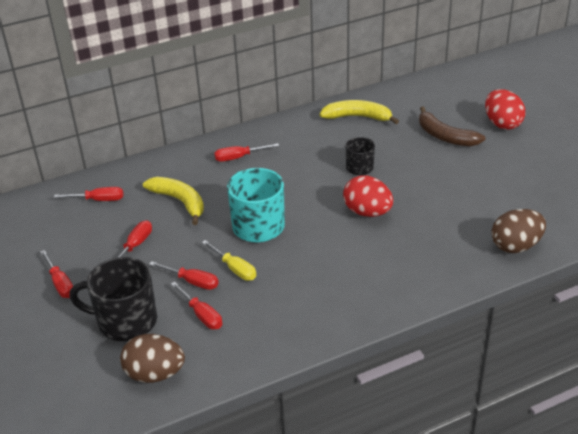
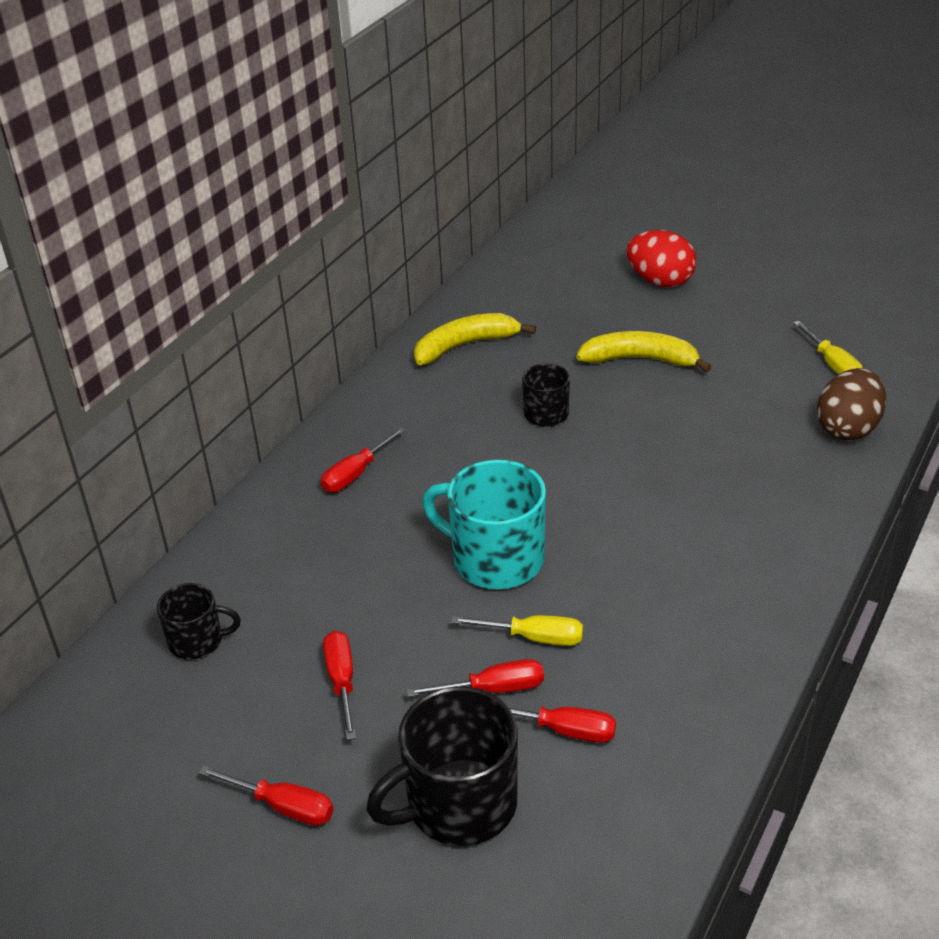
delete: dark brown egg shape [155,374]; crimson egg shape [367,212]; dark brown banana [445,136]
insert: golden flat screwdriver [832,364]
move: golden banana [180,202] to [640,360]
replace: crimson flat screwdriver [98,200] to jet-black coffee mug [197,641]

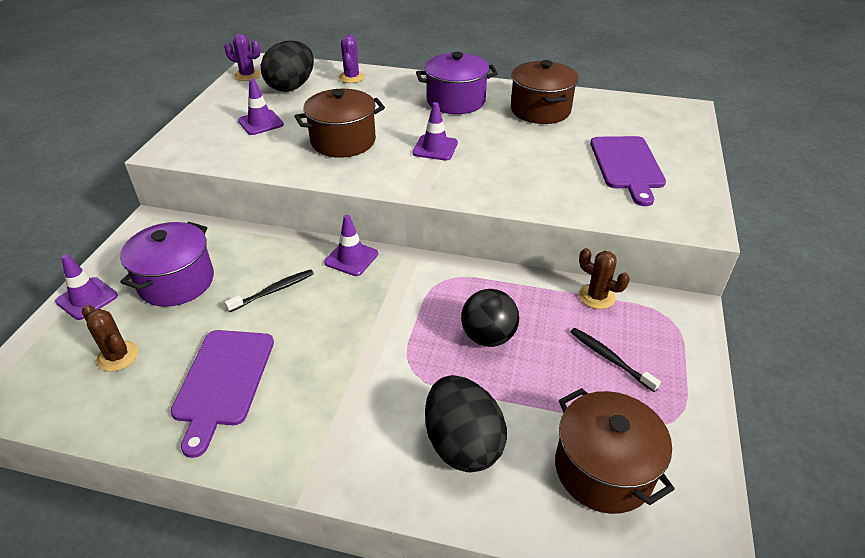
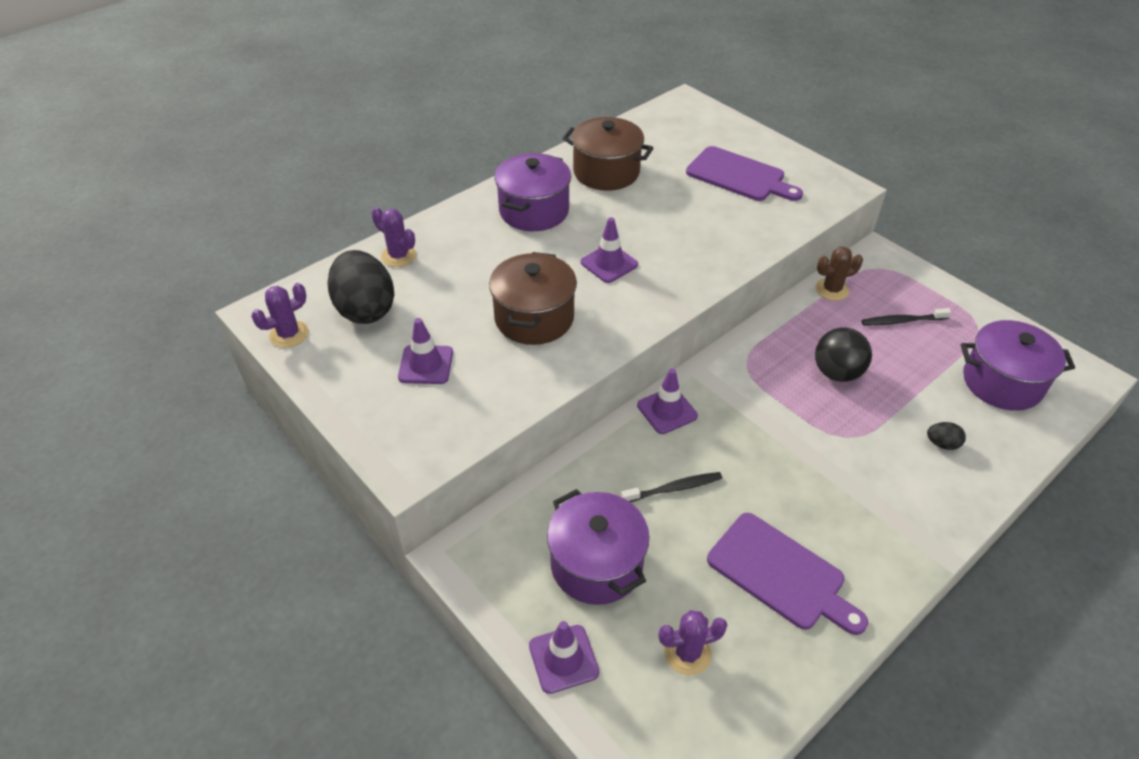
recolor: dark brown prickly plant [118,356] to violet prickly plant [687,653]; dark brown pot [603,469] to violet pot [1002,382]
rotate: jet-black tooth brush [273,291] = [673,488] 75 degrees clockwise
resize: jet-black egg shape [462,444] = [942,444] x0.42

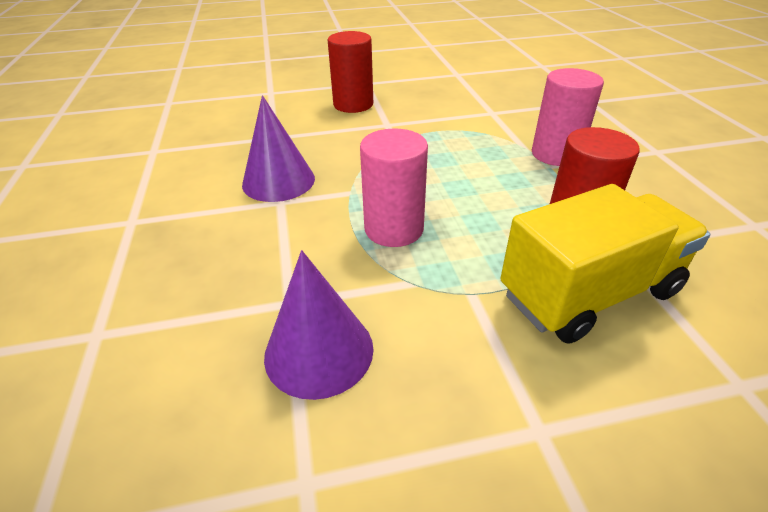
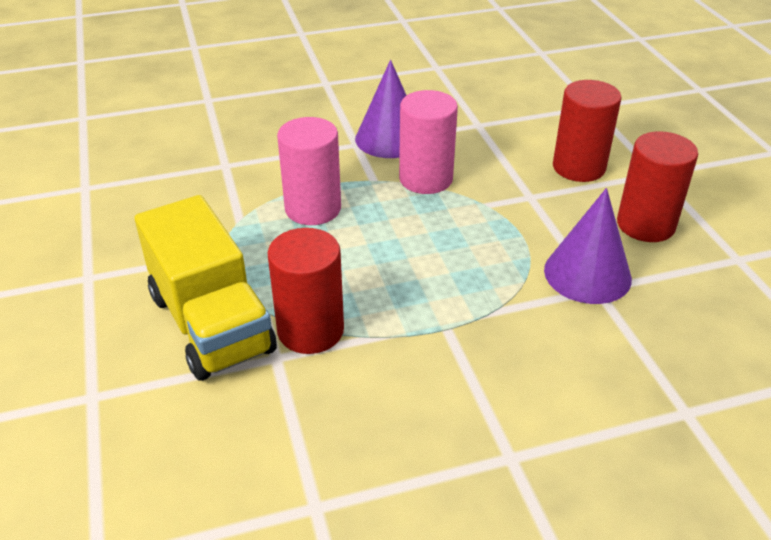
insert: crimson cylinder shape [645,225]
move: violet solid cone [319,351] to [587,274]; rosy cylinder shape [556,154] to [425,179]

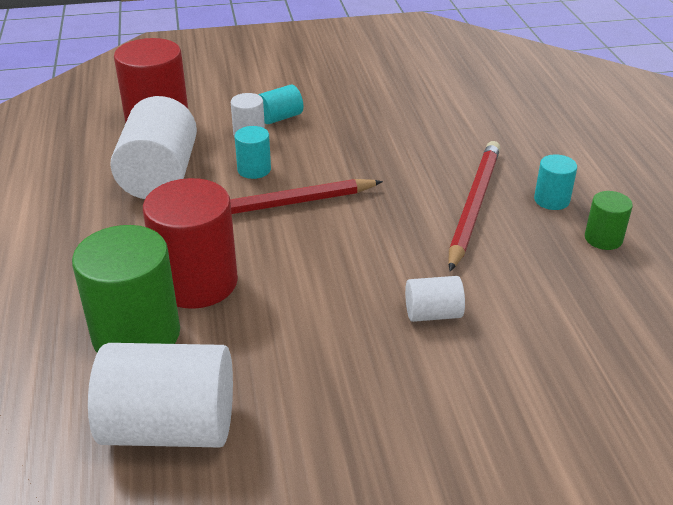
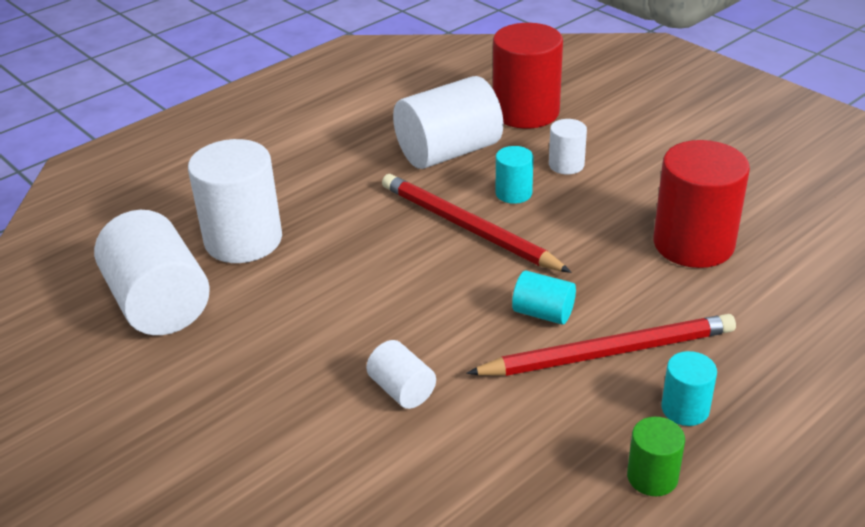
move: crimson cylinder shape [197,282] to [693,244]; turquoise cylinder shape [280,118] to [543,313]
recolor: green cylinder shape [136,335] to snow-white cylinder shape [243,240]

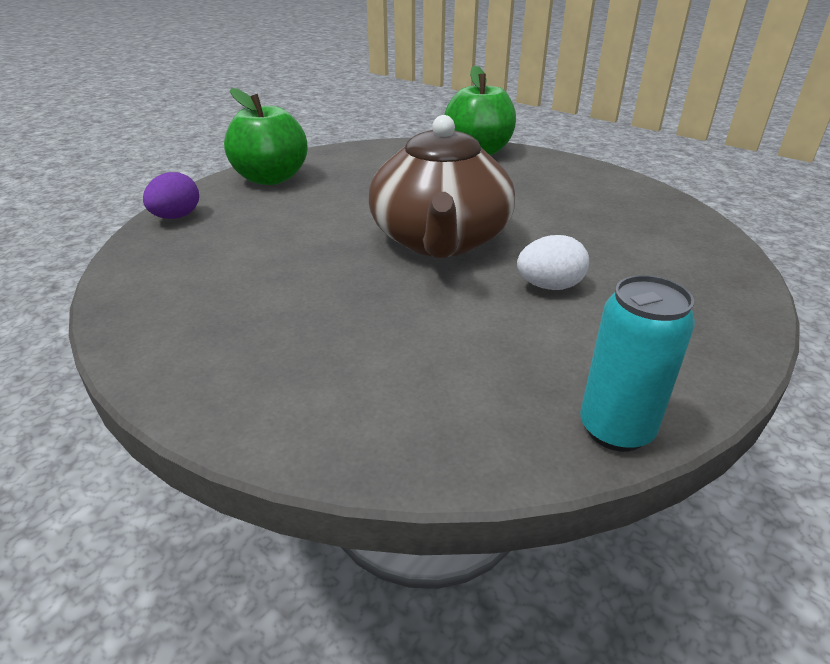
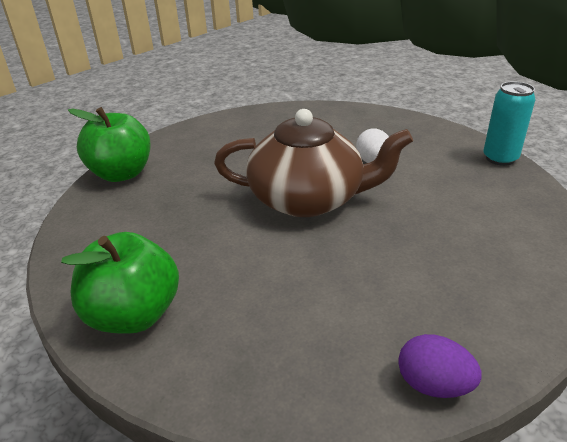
move: violet egg shape [176,217] to [433,385]

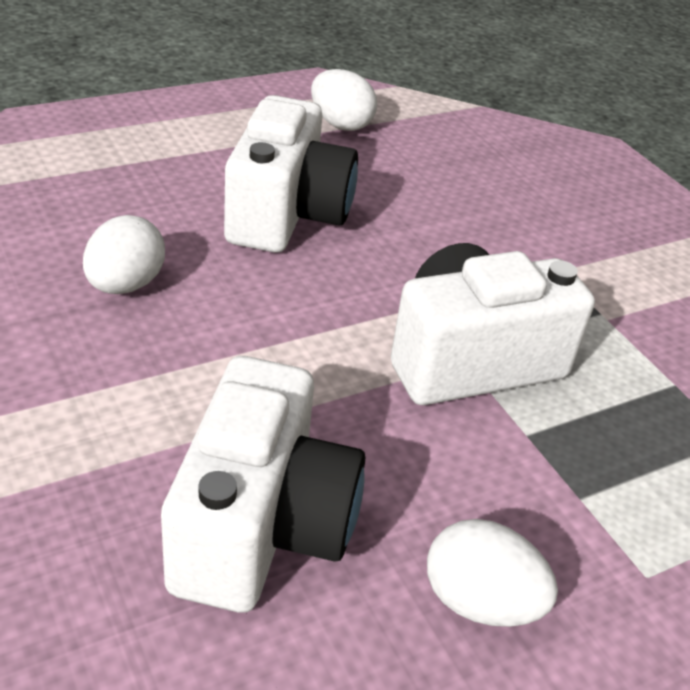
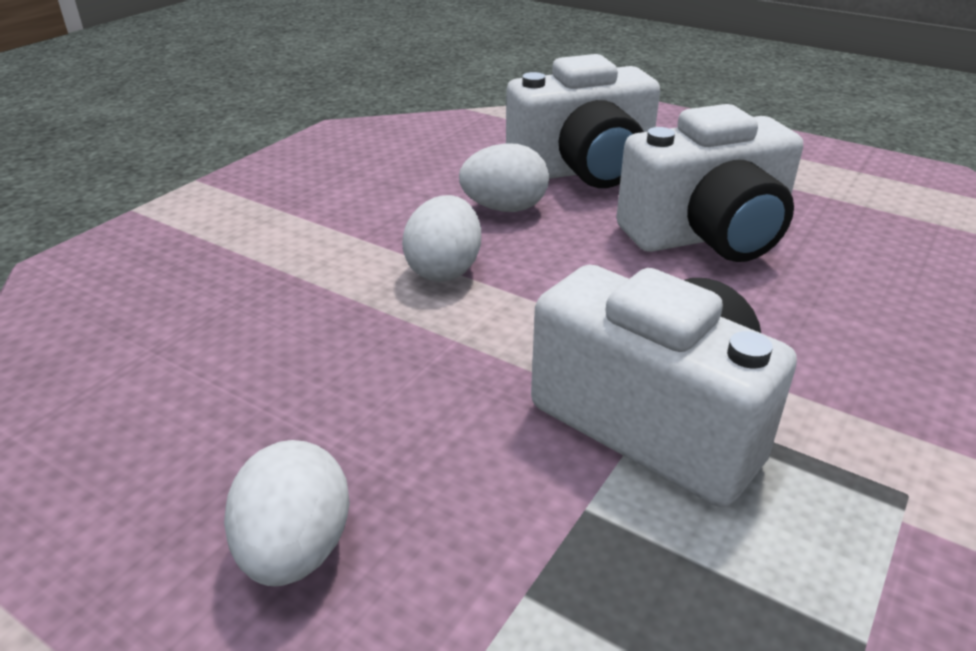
move: snow-white photo camera [262,526] to [583,170]; snow-white egg shape [340,124] to [444,270]

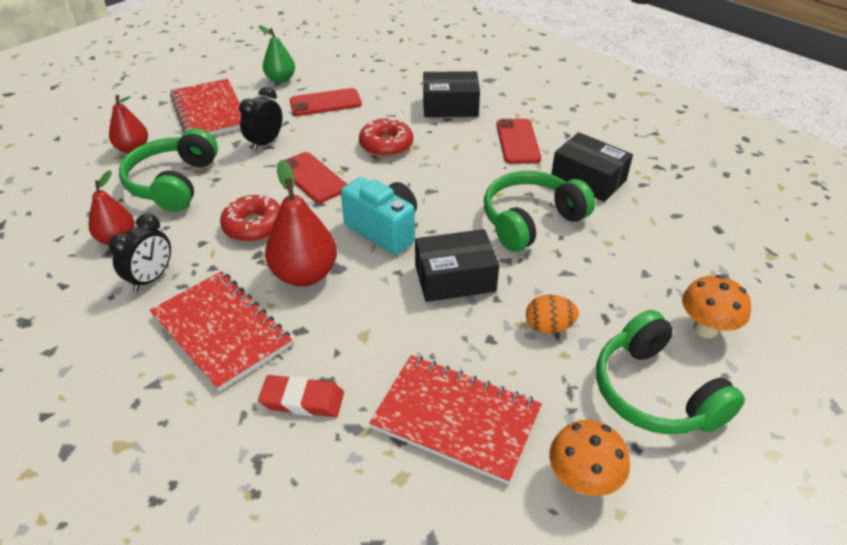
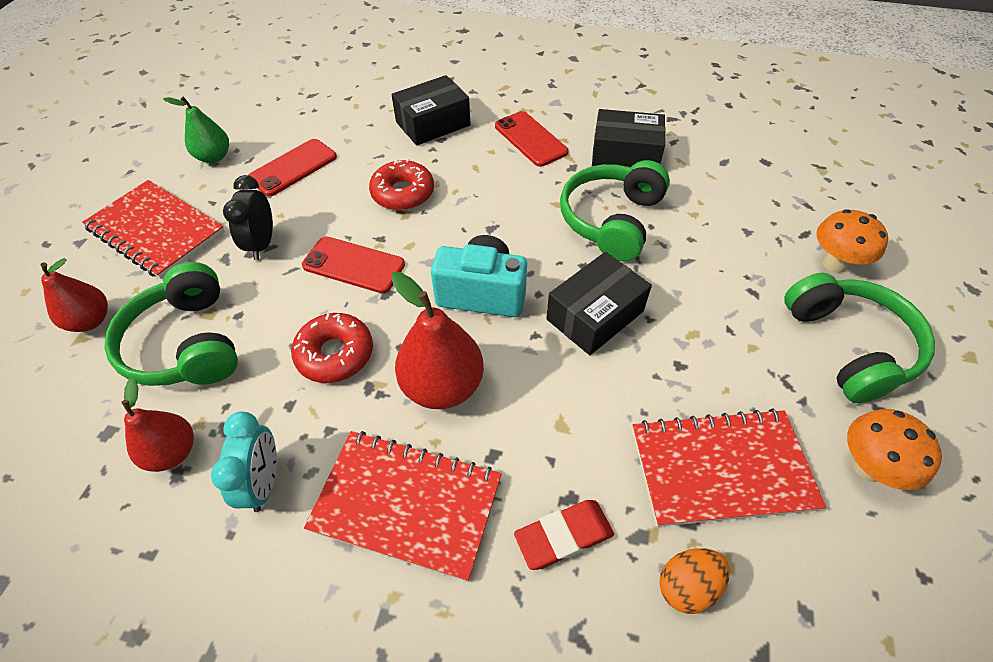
move: orange egg shape [548,327] to [687,586]
recolor: jet-black bedside clock [151,278] to turquoise bedside clock [264,482]
rotate: green over-ear headphones [655,392] = [849,346] 135 degrees counterclockwise

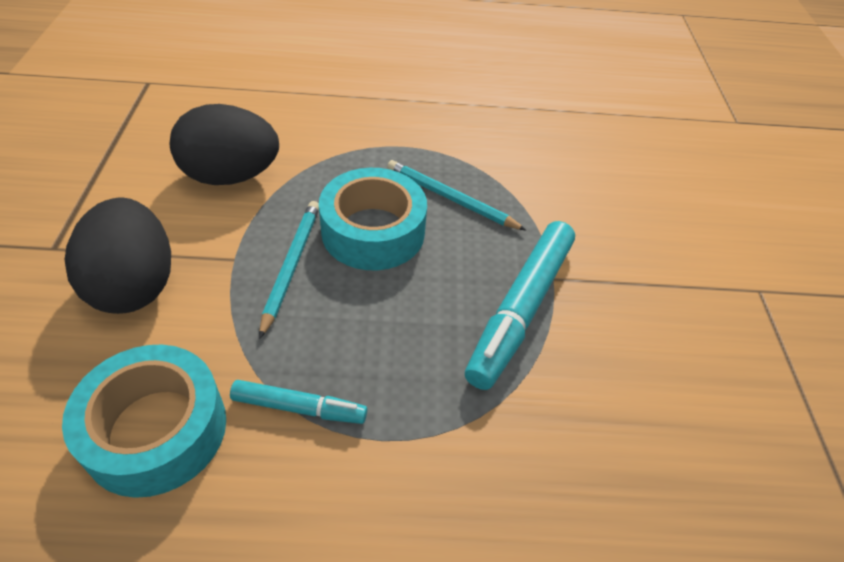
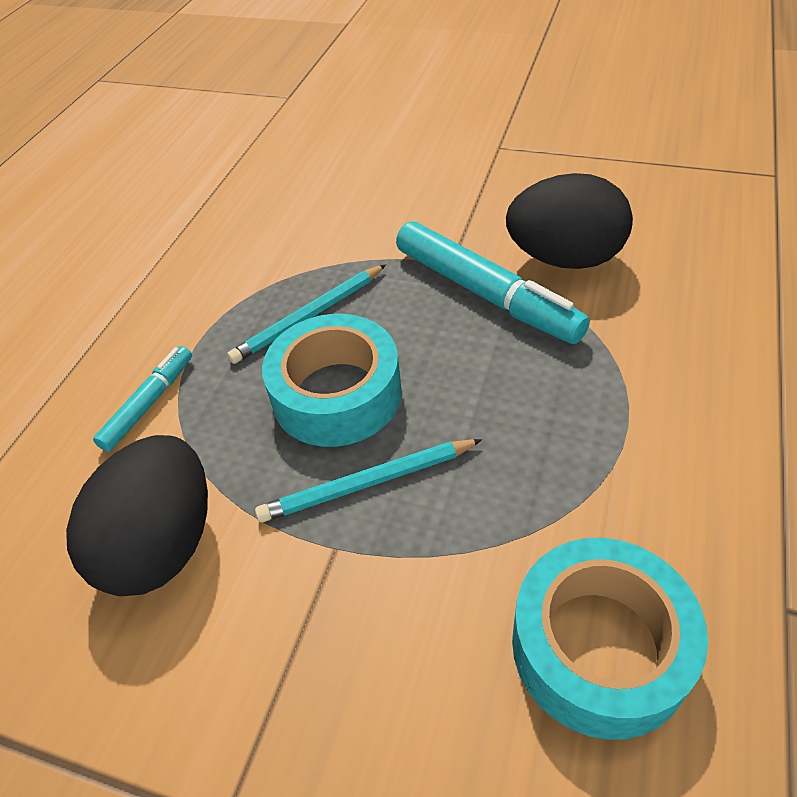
move: jet-black egg shape [134,285] to [564,258]; turquoise felt pen [299,407] to [149,403]
rotate: turquoise wooden pencil [291,266] = [368,483] 45 degrees counterclockwise

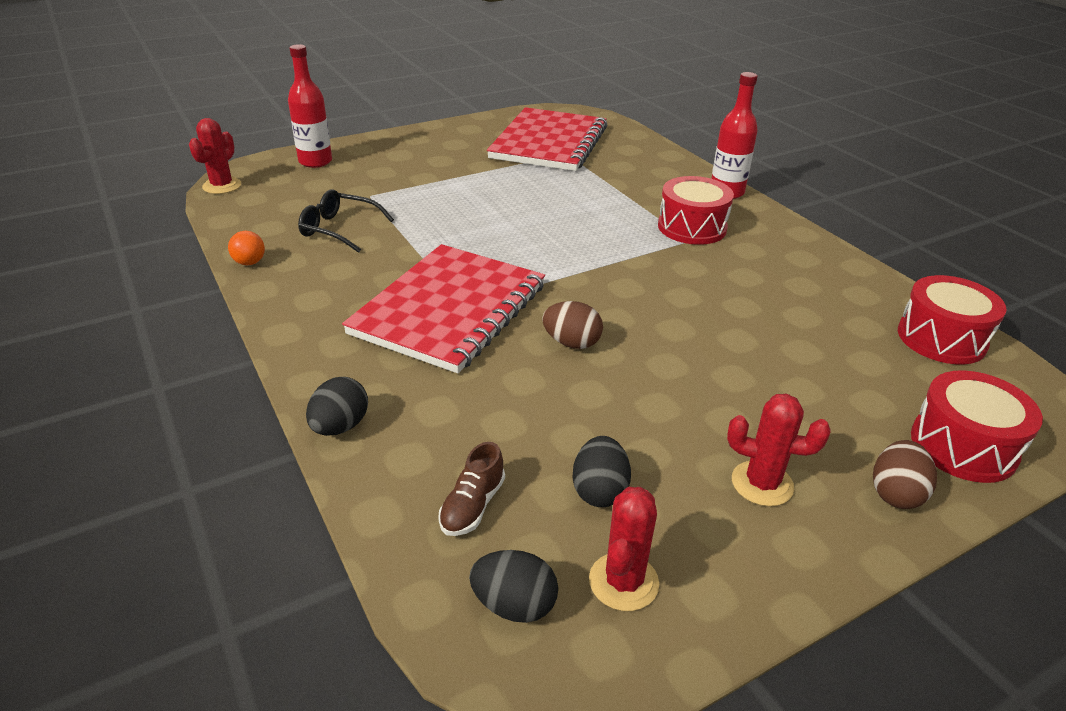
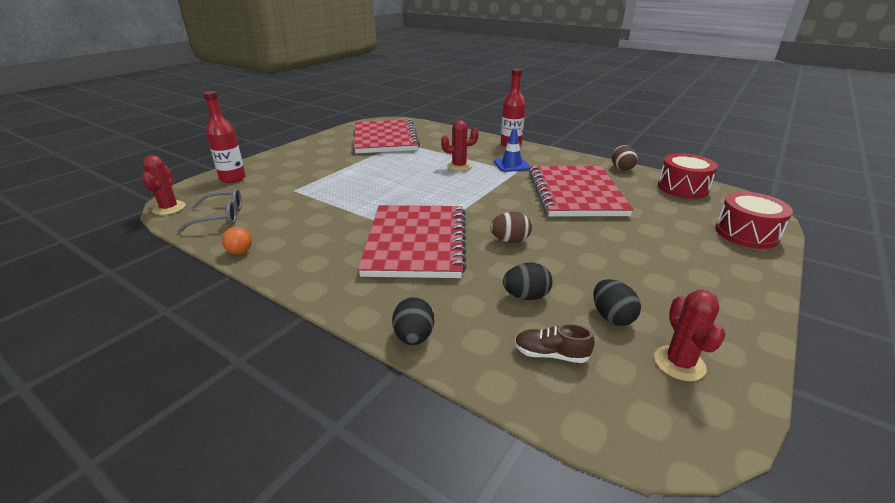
delete: jet-black spectacles [339,229]
insert: ash-grey spectacles [220,217]; crimson notebook [575,193]
move: jet-black egg shape [514,605] to [526,296]; crimson prickly plant [762,484] to [459,166]; dark brown egg shape [895,493] to [621,168]
replace: crimson drum [692,227] to blue road cone [511,165]
rotate: dark brown lace-up shoe [472,506] = [551,354] 105 degrees clockwise

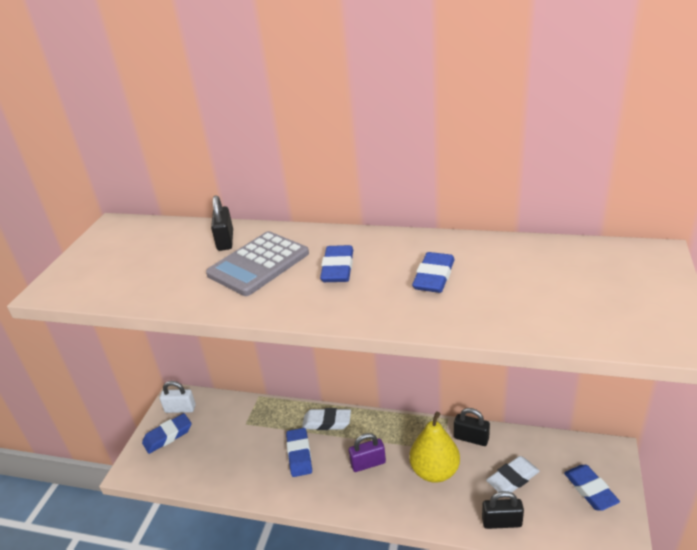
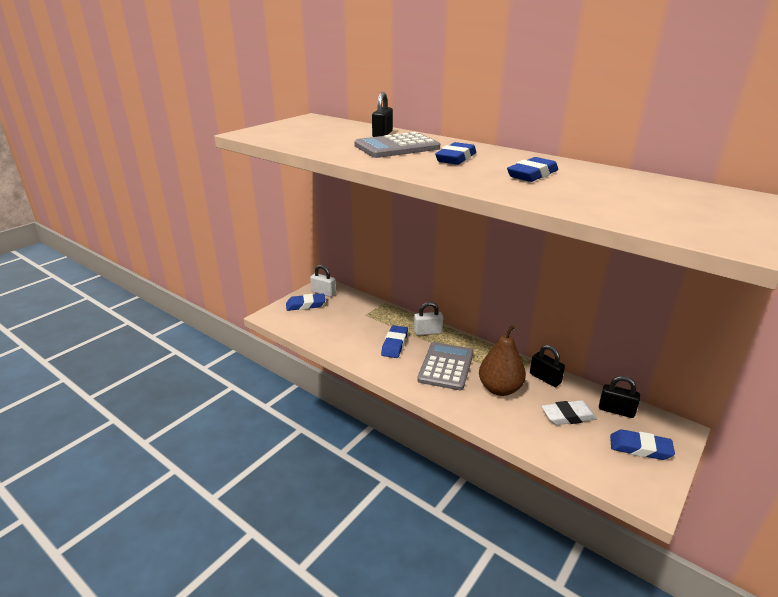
move: jet-black padlock [501,522] to [616,410]
replace: snow-white eraser [326,422] to snow-white padlock [427,332]; violet padlock [368,463] to ash-grey pocket calculator [446,366]
recolor: golden toy pear [434,471] to dark brown toy pear [500,389]
rotate: blue eraser [590,490] = [640,448] 75 degrees counterclockwise

